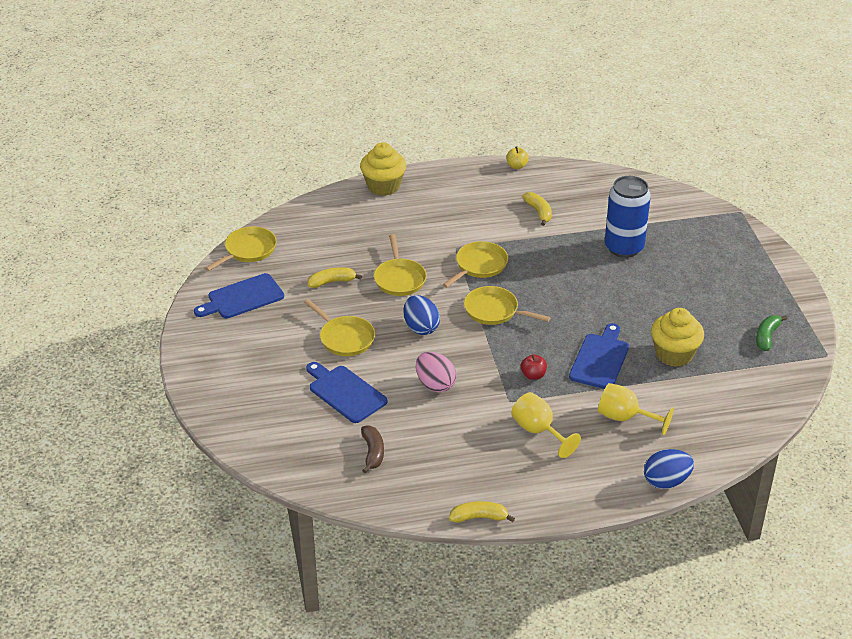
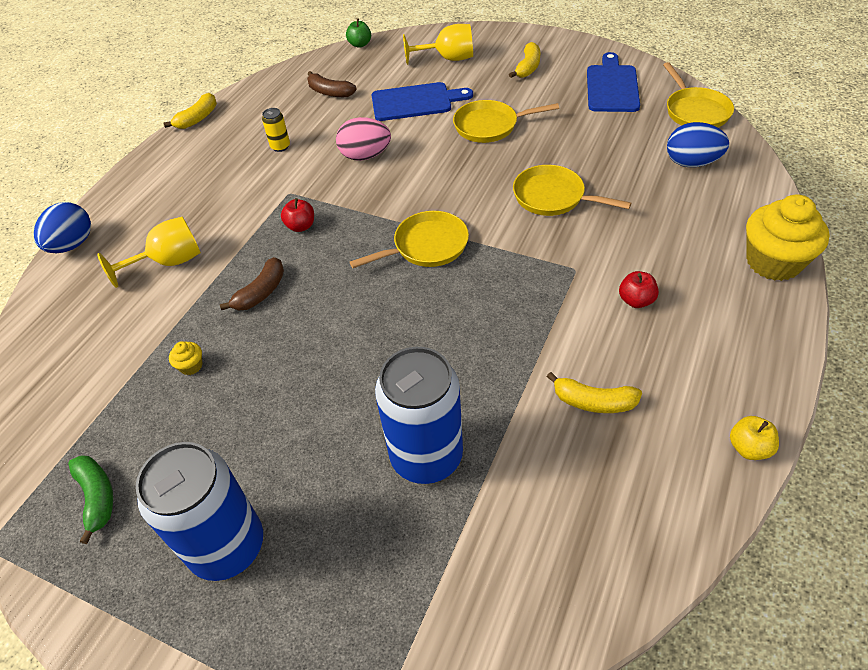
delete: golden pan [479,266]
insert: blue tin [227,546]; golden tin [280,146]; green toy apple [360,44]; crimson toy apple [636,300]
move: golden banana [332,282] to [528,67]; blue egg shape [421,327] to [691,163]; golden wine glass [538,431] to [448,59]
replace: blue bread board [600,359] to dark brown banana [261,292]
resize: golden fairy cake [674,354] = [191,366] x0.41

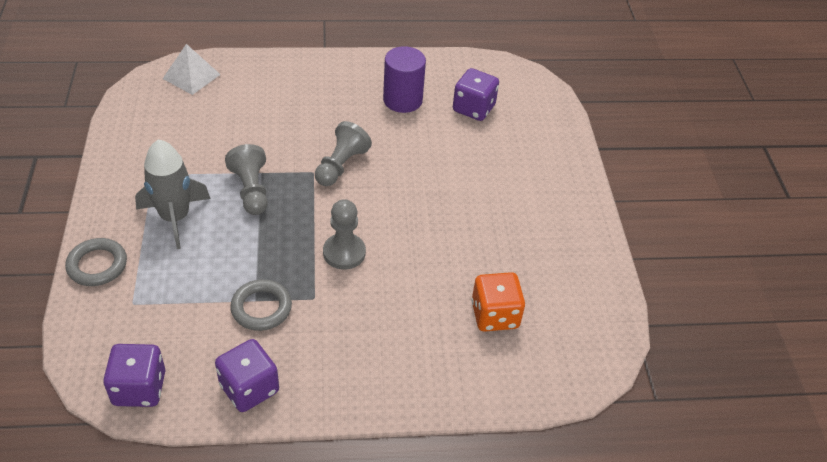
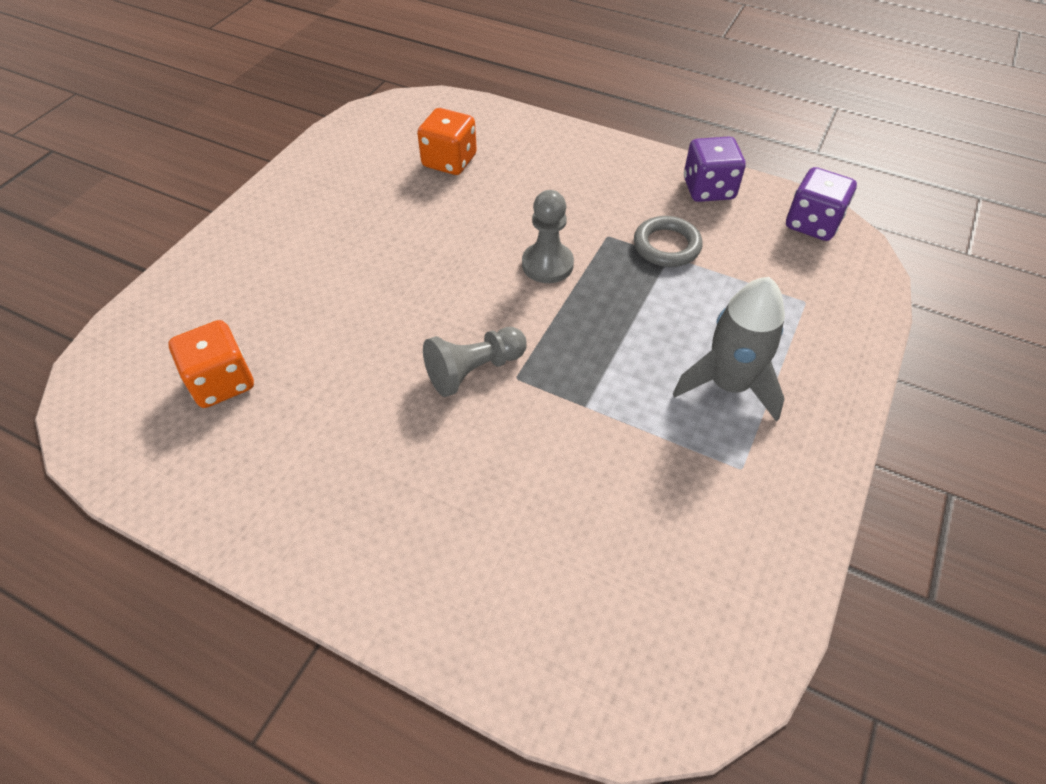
delete: ash-grey ring [97,265]; snow-white pyramid [191,76]; ash-grey game pawn [251,190]; violet cylinder shape [402,100]
recolor: violet dice [473,108] to orange dice [222,382]

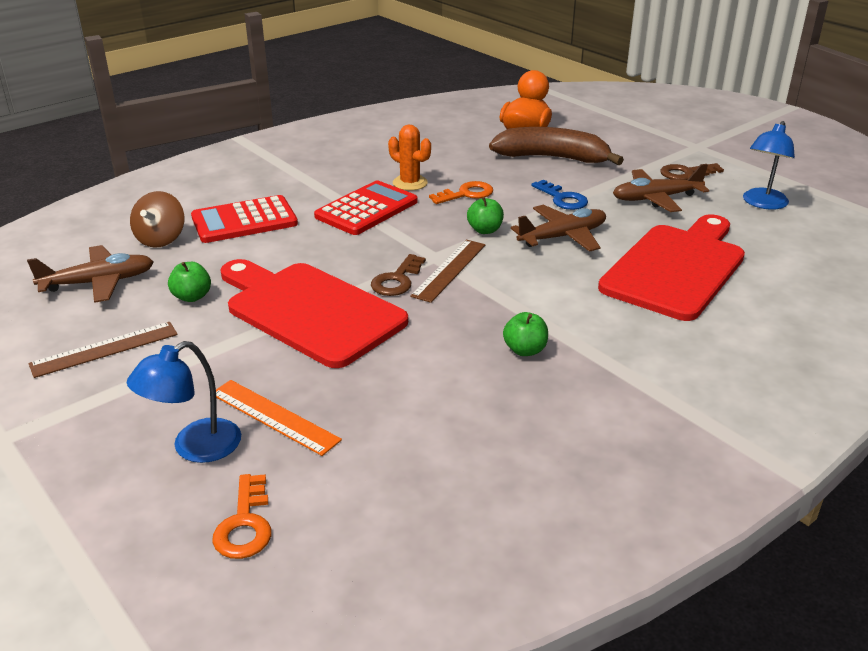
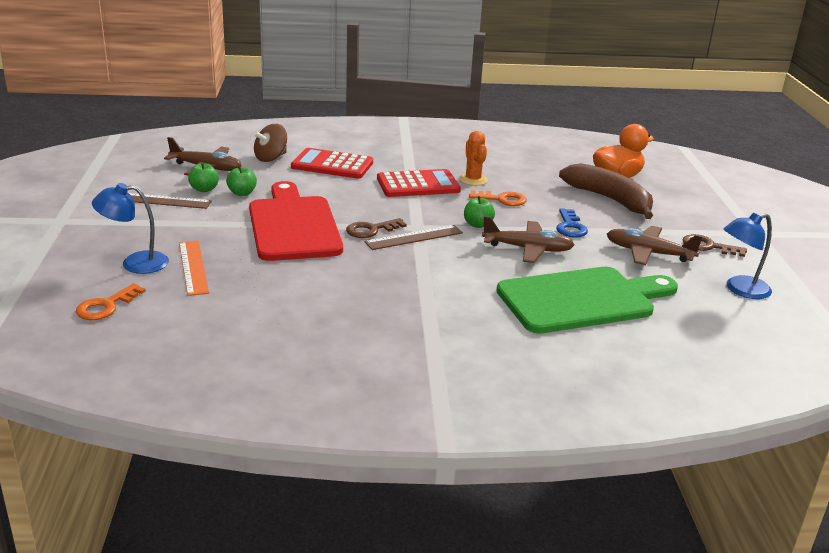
move: green toy apple [525,350] to [204,189]
recolor: crimson bread board [676,268] to green bread board [581,299]

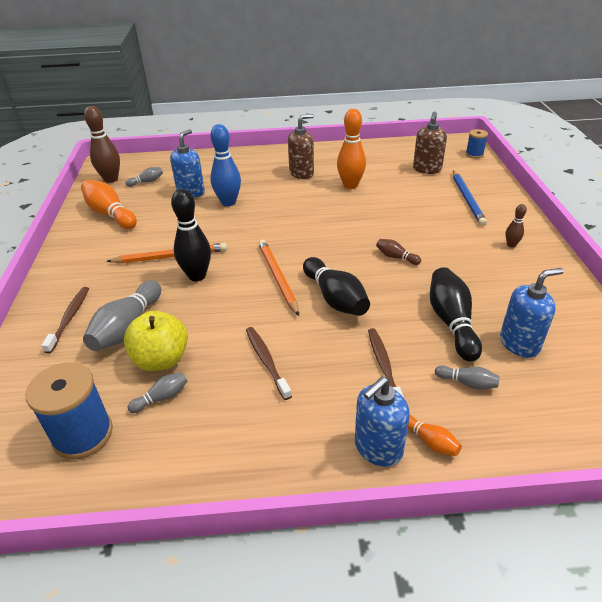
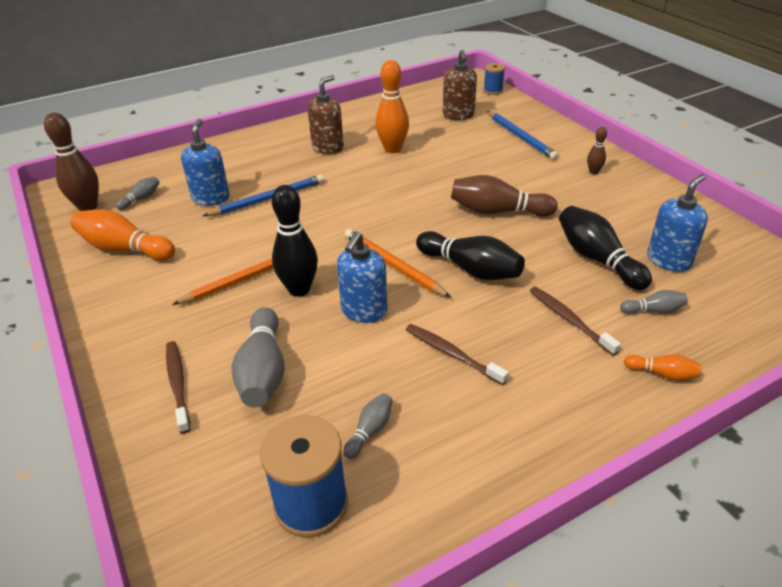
delete: golden toy apple [161,359]
move: blue pump bottle [378,448] to [364,311]
replace: blue tenpin [228,202] to blue wooden pencil [268,199]
resize: dark brown tenpin [396,257] = [498,211] x1.99

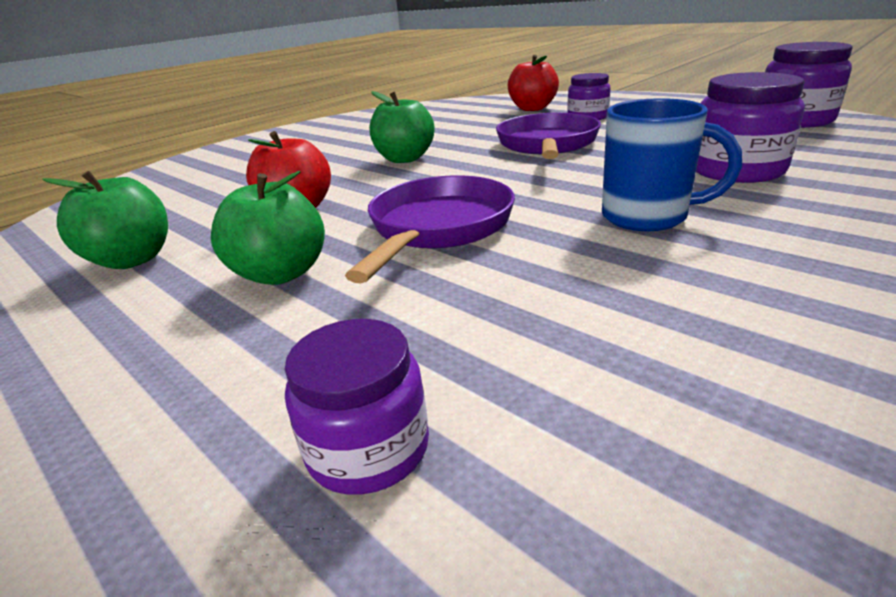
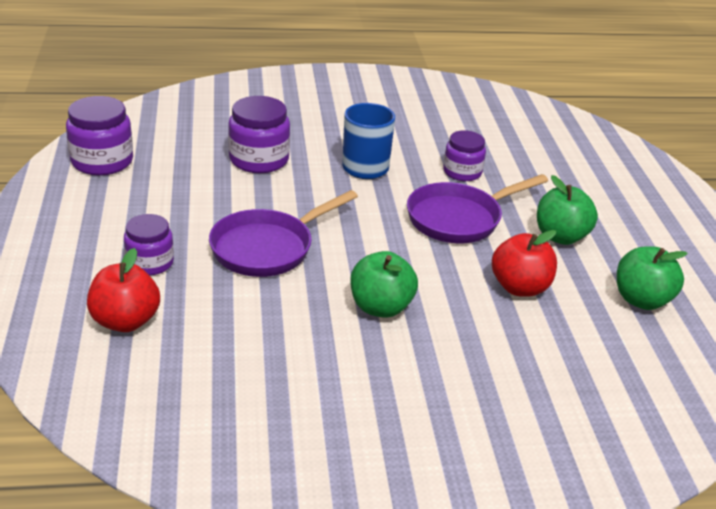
move: violet jar [368,448] to [462,172]

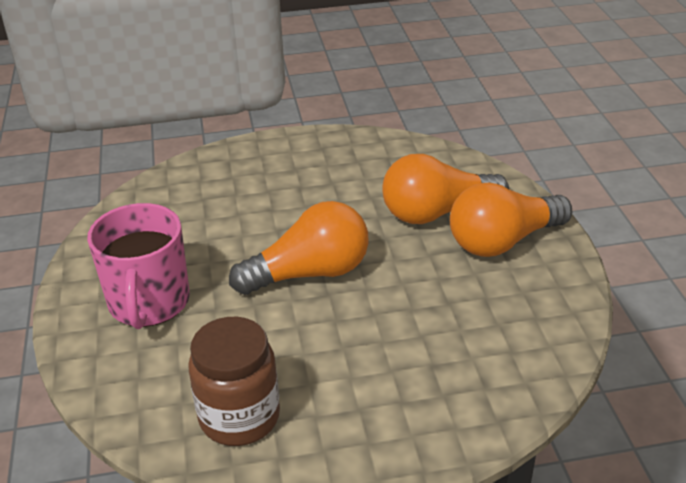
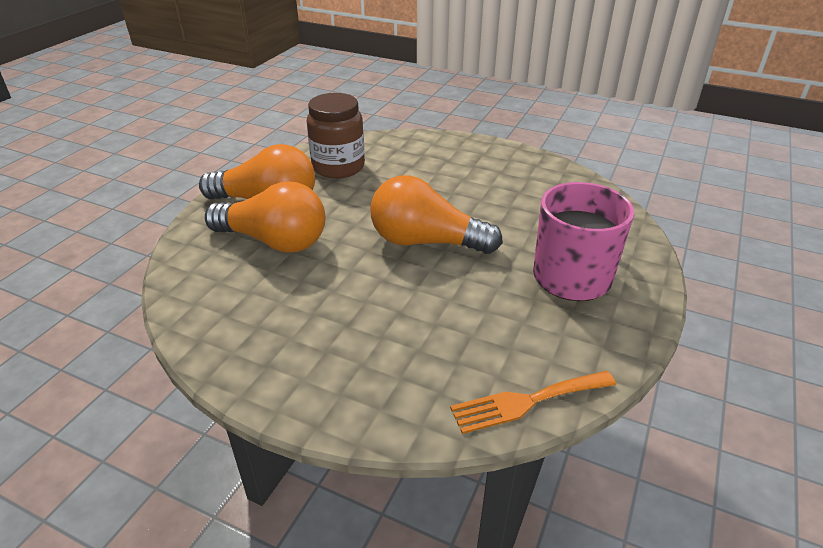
insert: orange fork [528,401]
move: dark brown jar [239,417] to [338,167]

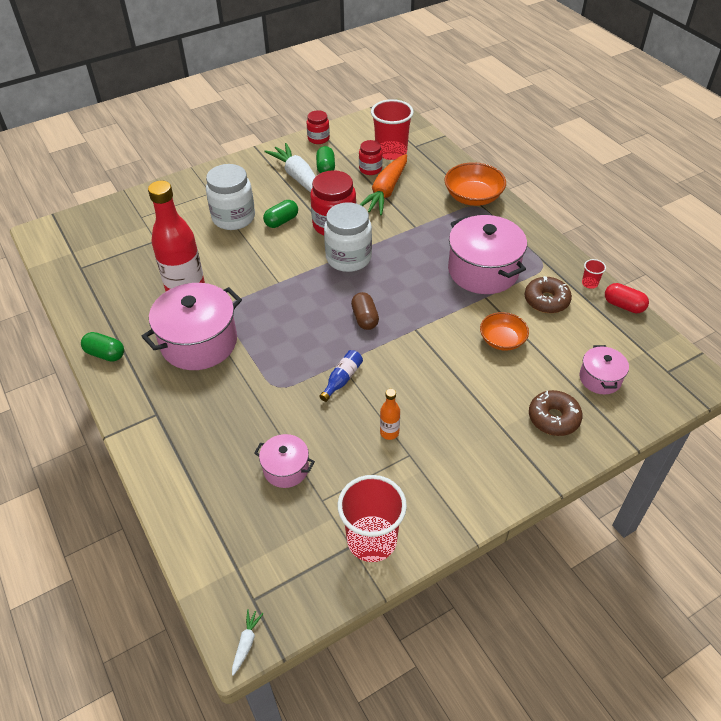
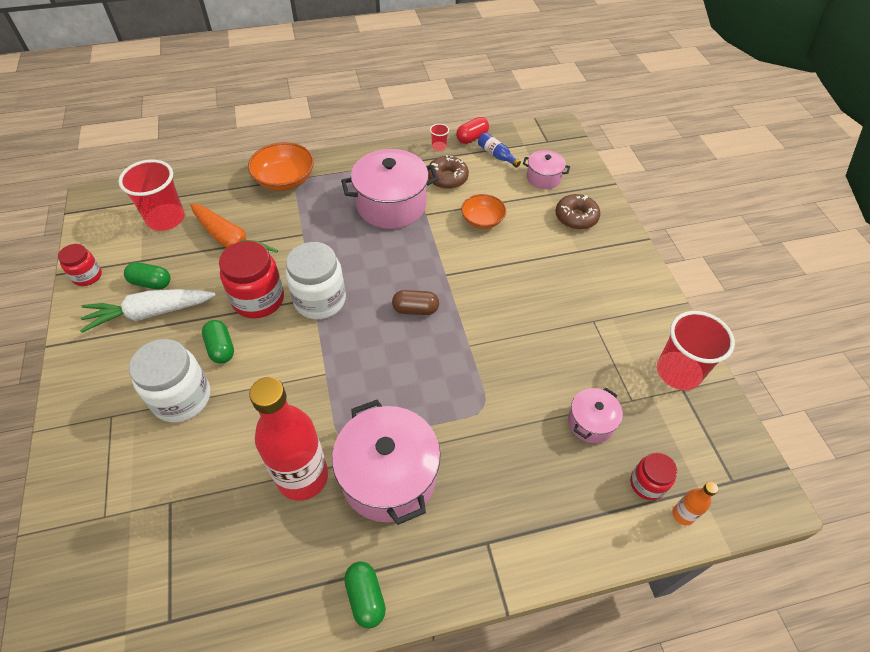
delete: snow-white toy carrot [246,643]
move: blue flask [342,379] to [496,155]; crimson jar [370,169] to [647,484]; orange flask [389,432] to [683,515]
rotate: green pill [105,354] = [365,597] 60 degrees counterclockwise

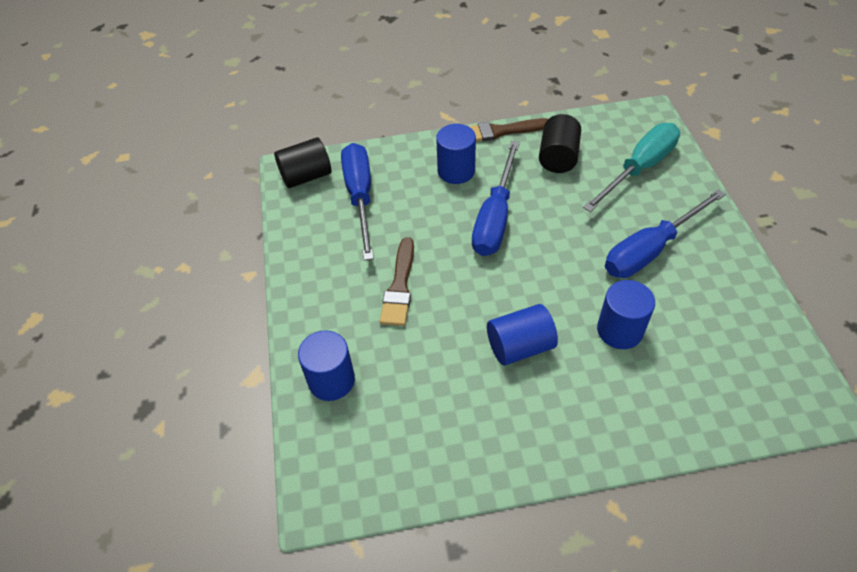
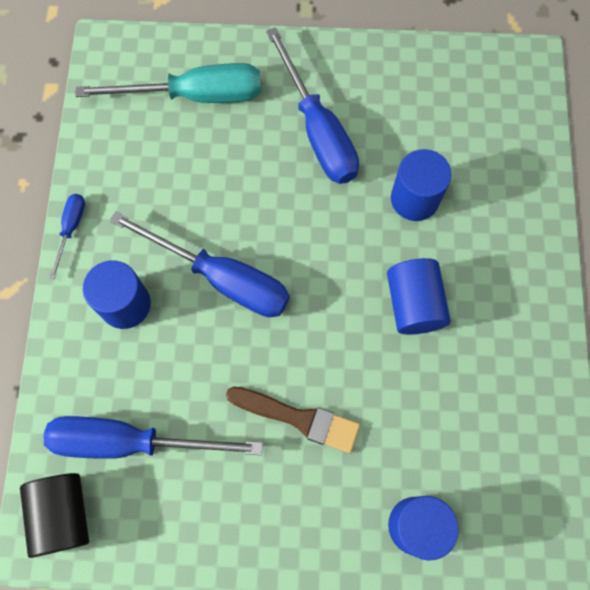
delete: jet-black cylinder shape [558,157]
replace: dark brown paint brush [500,131] to blue flat screwdriver [71,229]
rotate: turquoise flat screwdriver [639,169] = [194,95] 120 degrees clockwise

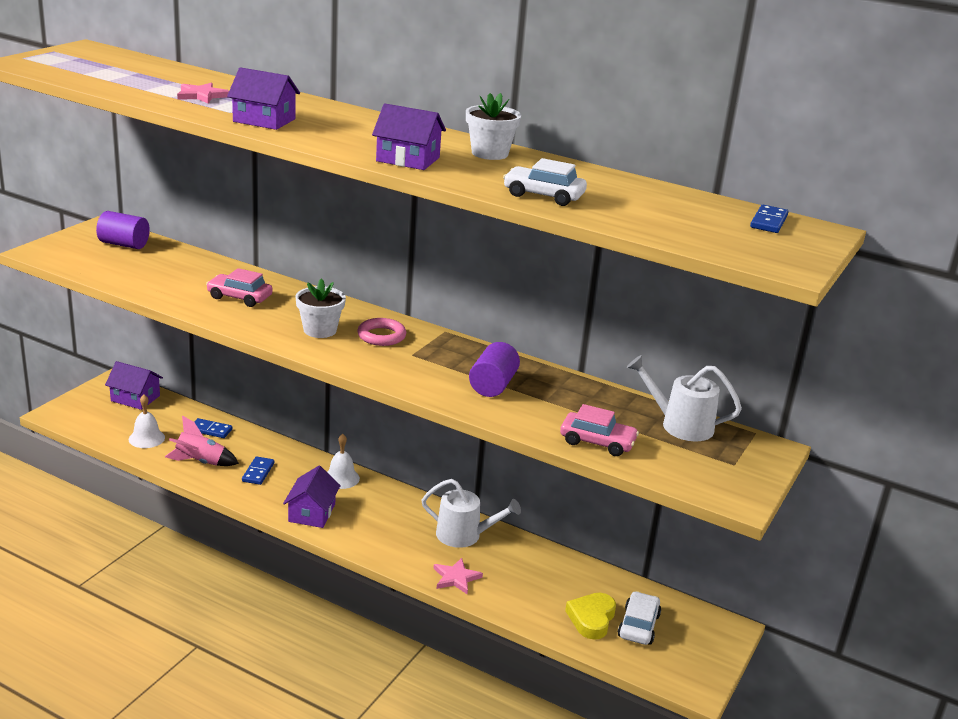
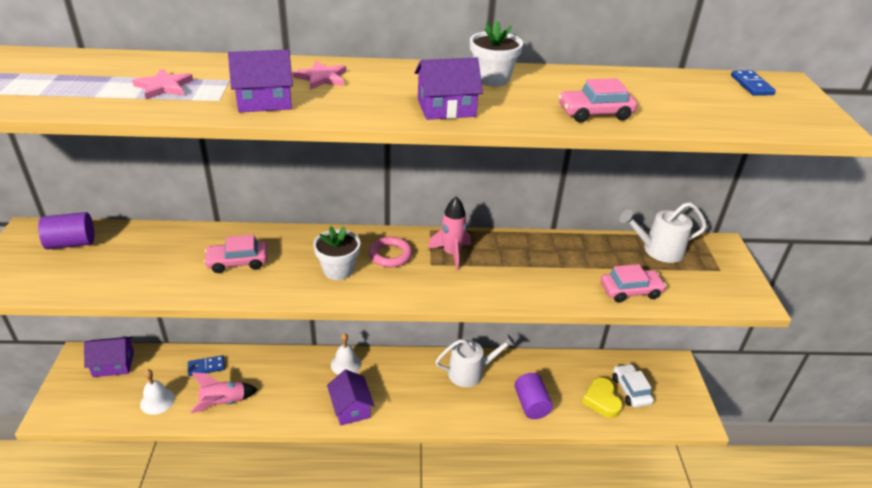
delete: blue domino piece [258,472]
insert: rosy toy rocket [451,254]
move: rosy star shape [456,578] to [321,78]; violet cylinder shape [493,385] to [531,404]
recolor: snow-white car [543,195] to rosy car [595,113]

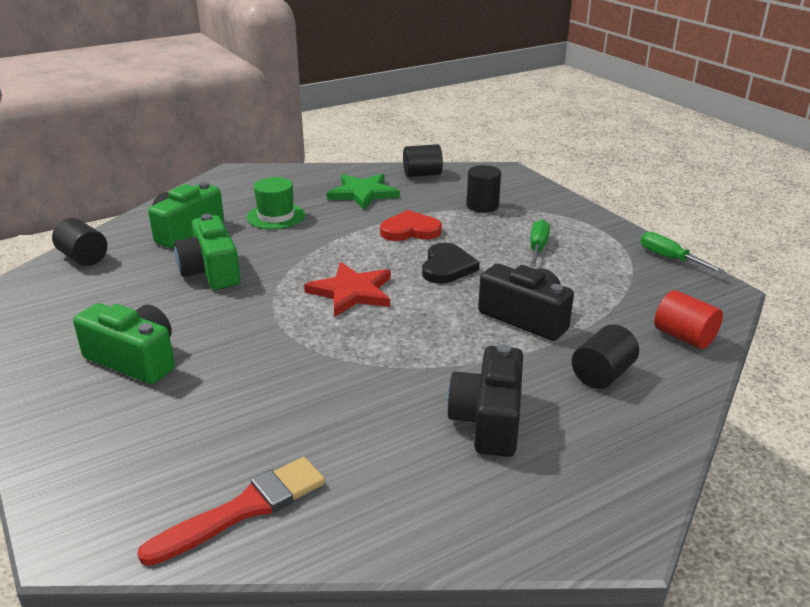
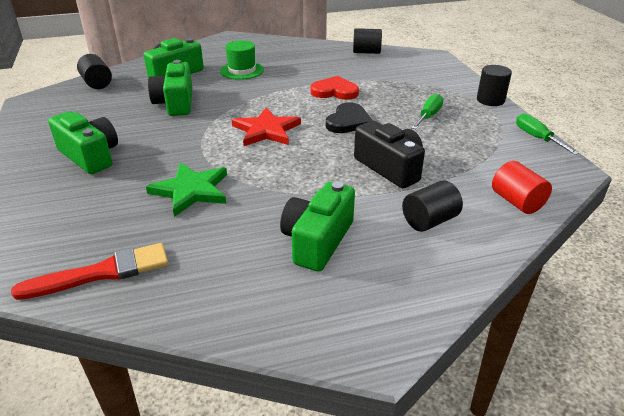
move: green star shape [363,193] to [191,190]; jet-black cylinder shape [482,206] to [490,100]
recolor: jet-black photo camera [489,420] to green photo camera [317,241]

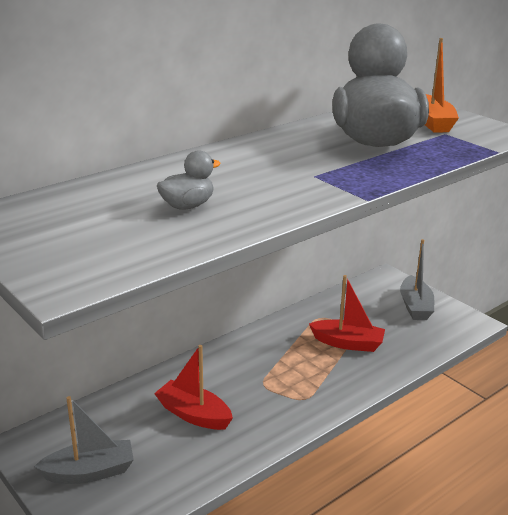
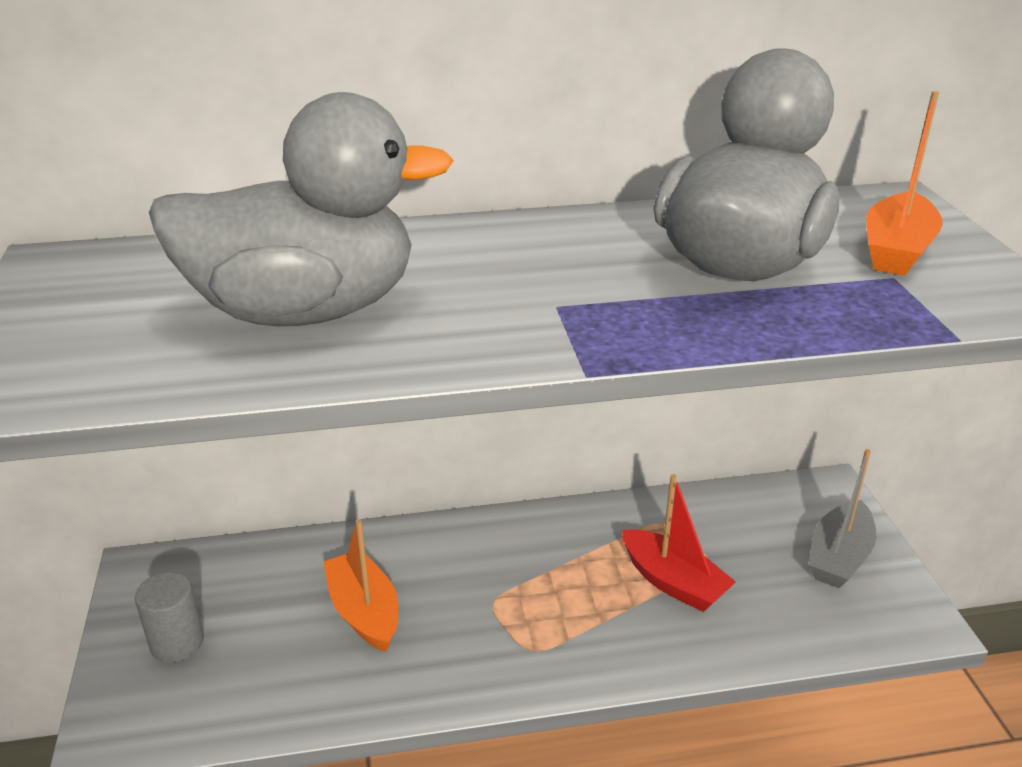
replace: ash-grey sailboat [89,472] to ash-grey cylinder shape [177,642]
recolor: crimson sailboat [194,414] to orange sailboat [364,612]
resize: ash-grey duck [187,206] = [305,311] x2.43

